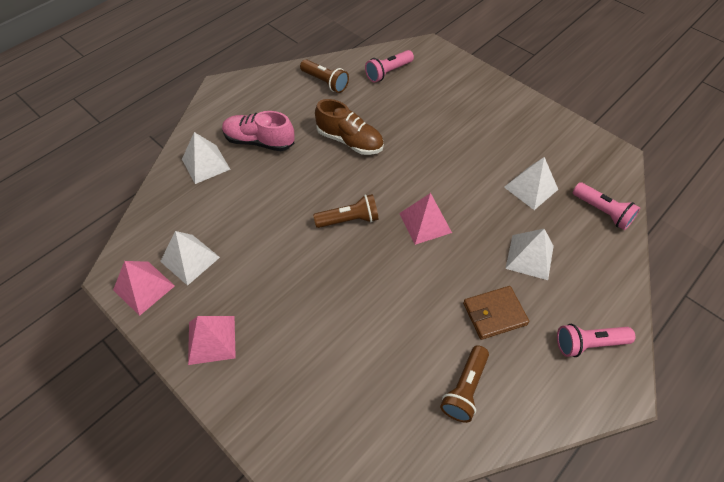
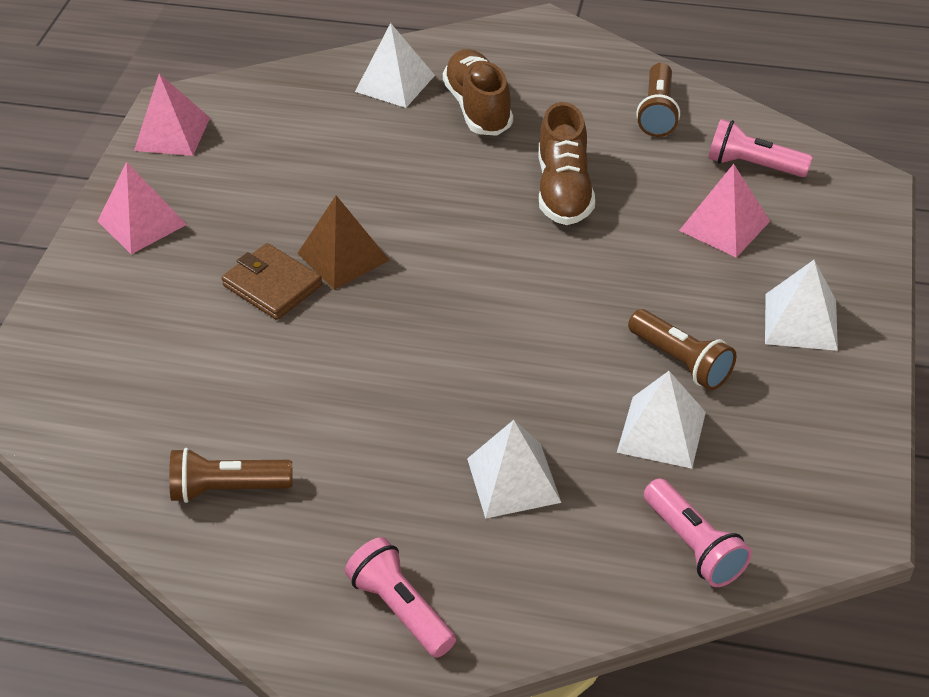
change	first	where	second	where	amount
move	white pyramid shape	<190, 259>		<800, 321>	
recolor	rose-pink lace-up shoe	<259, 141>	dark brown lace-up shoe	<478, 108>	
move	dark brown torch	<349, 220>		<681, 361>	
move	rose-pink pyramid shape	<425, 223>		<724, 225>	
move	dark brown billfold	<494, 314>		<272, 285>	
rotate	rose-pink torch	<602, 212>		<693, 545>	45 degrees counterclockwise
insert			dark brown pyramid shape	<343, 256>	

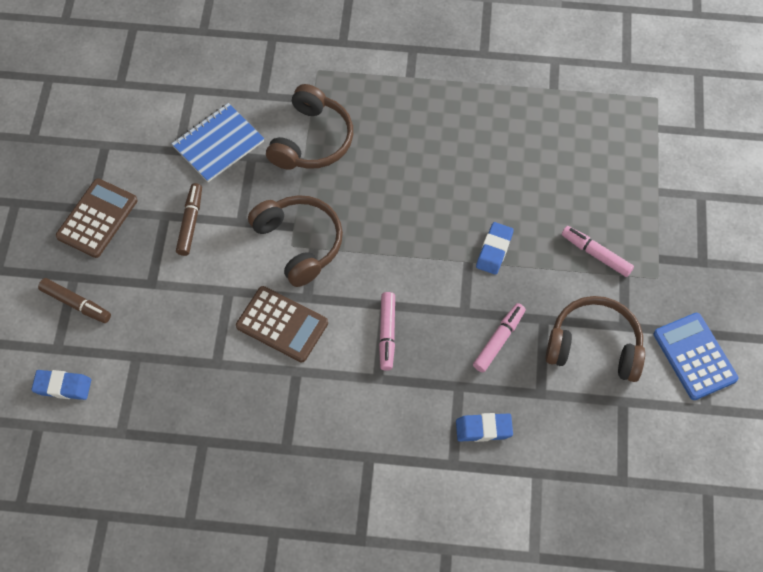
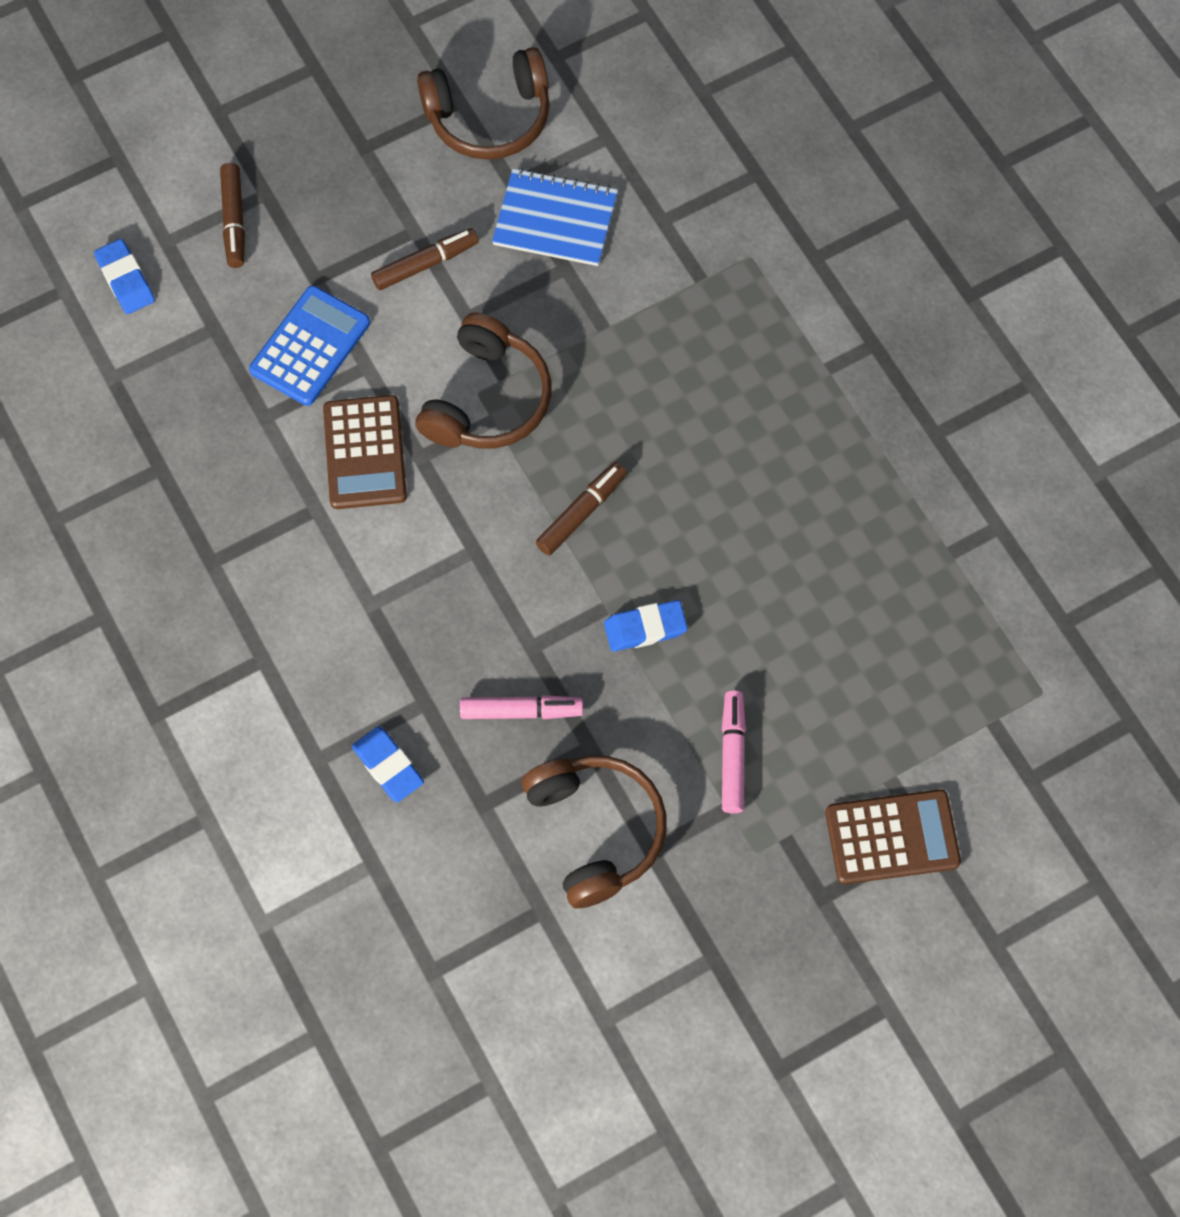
change	first	where	second	where	amount
move	dark brown calculator	<97, 218>		<892, 837>	
move	dark brown over-ear headphones	<312, 140>		<489, 117>	
delete	rose-pink marker pen	<387, 333>			
move	cobalt calculator	<694, 356>		<310, 346>	
insert			dark brown marker pen	<581, 513>	

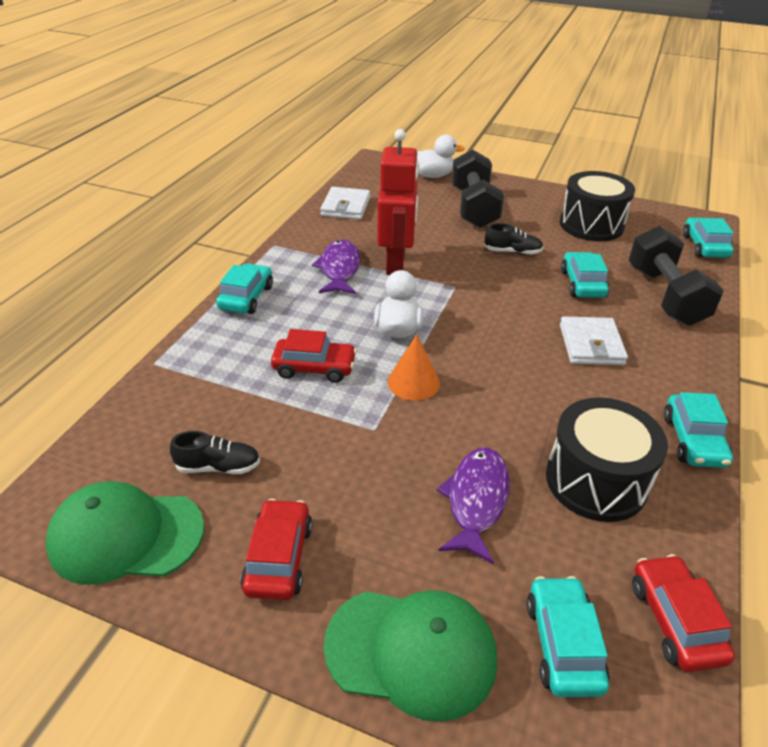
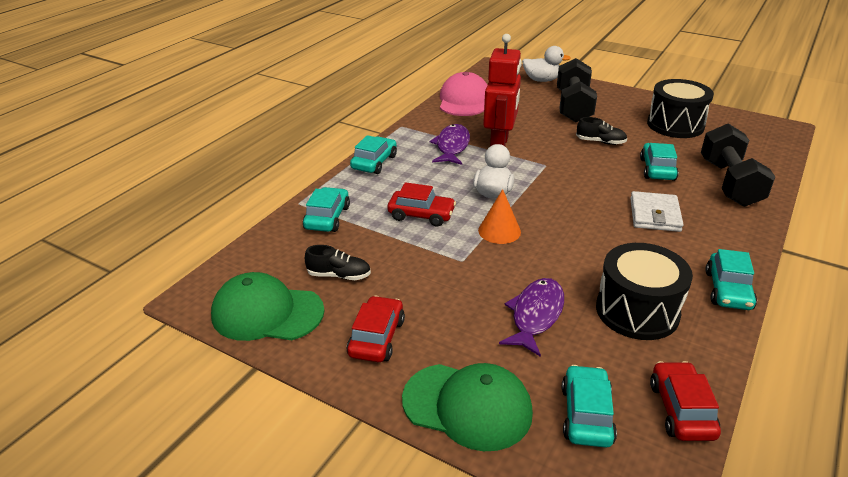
change	first	where	second	where	amount
replace	white billfold	<345, 206>	rose-pink baseball cap	<464, 100>	
move	aqua car	<704, 246>		<327, 217>	

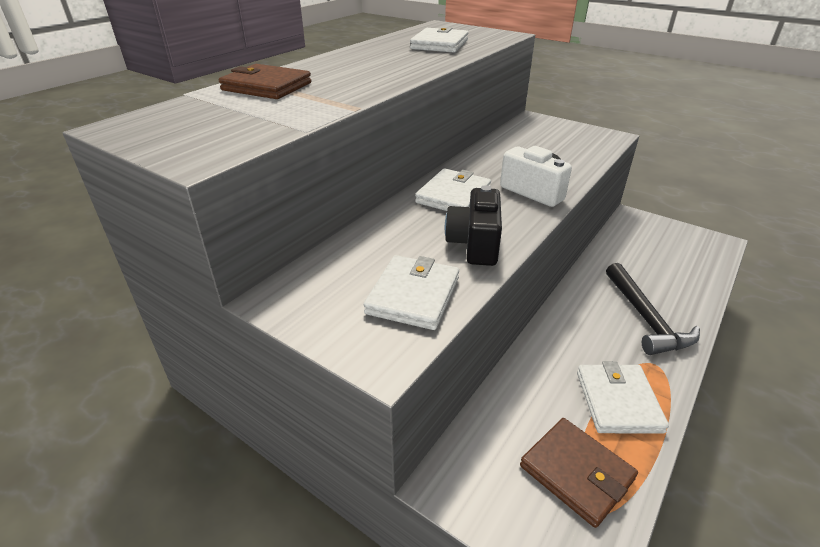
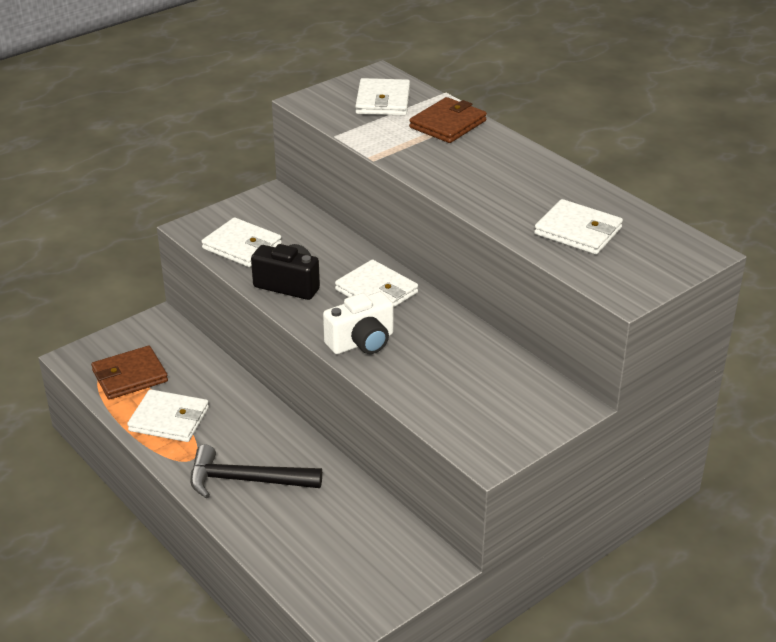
change	first	where	second	where	amount
insert			white billfold	<383, 101>	

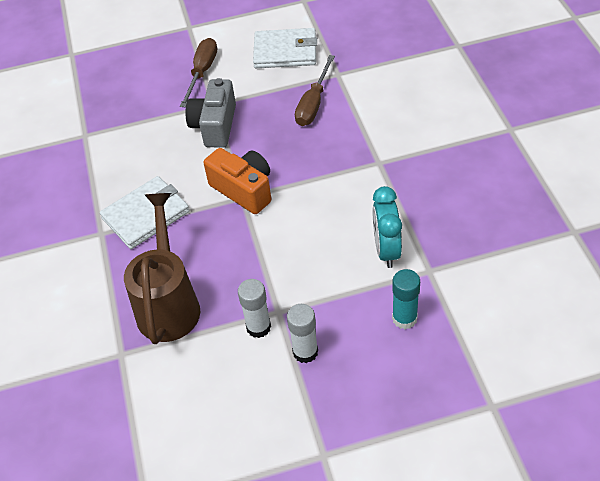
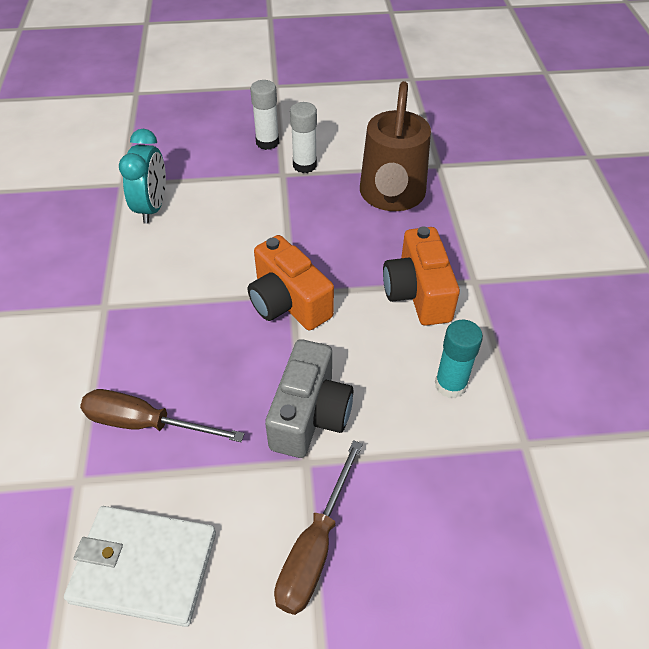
change	first	where	second	where	amount
replace	white billfold	<146, 215>	bright orange photo camera	<418, 293>	
rotate	dark brown hand screwdriver	<313, 104>		<145, 423>	105 degrees counterclockwise
move	aqua glue stick	<404, 318>		<450, 384>	

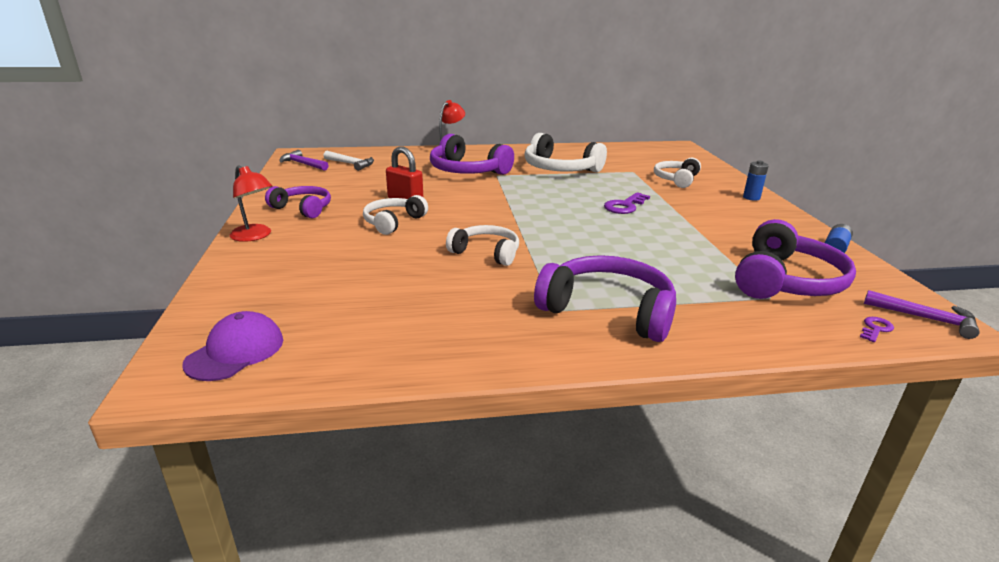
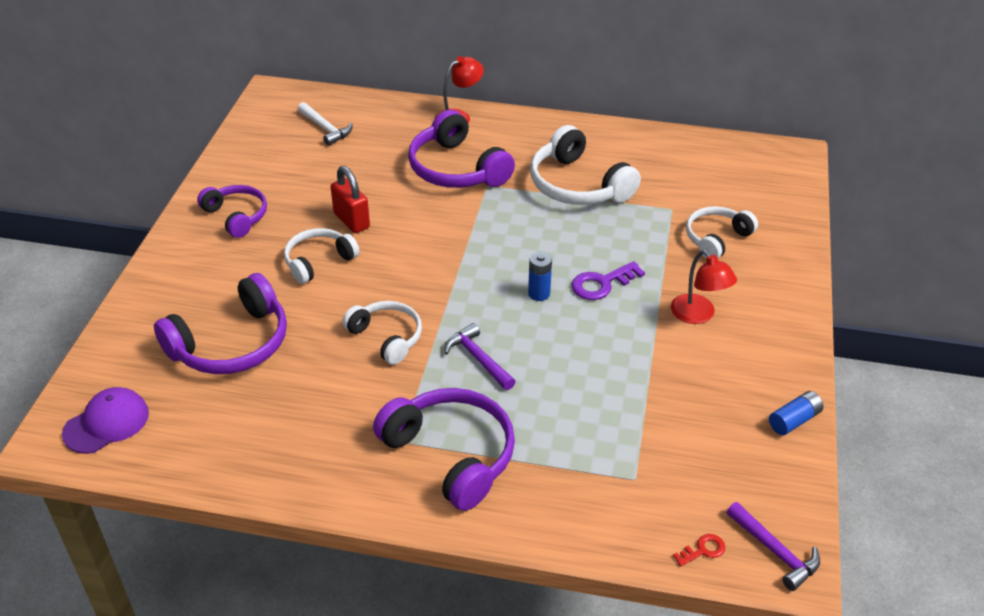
change	first	where	second	where	amount
move	scarlet reading lamp	<255, 236>		<698, 315>	
move	royal purple hammer	<303, 164>		<478, 359>	
move	royal purple over-ear headphones	<786, 281>		<232, 344>	
move	cobalt AA battery	<751, 197>		<539, 293>	
recolor	royal purple door key	<875, 329>	scarlet door key	<703, 550>	

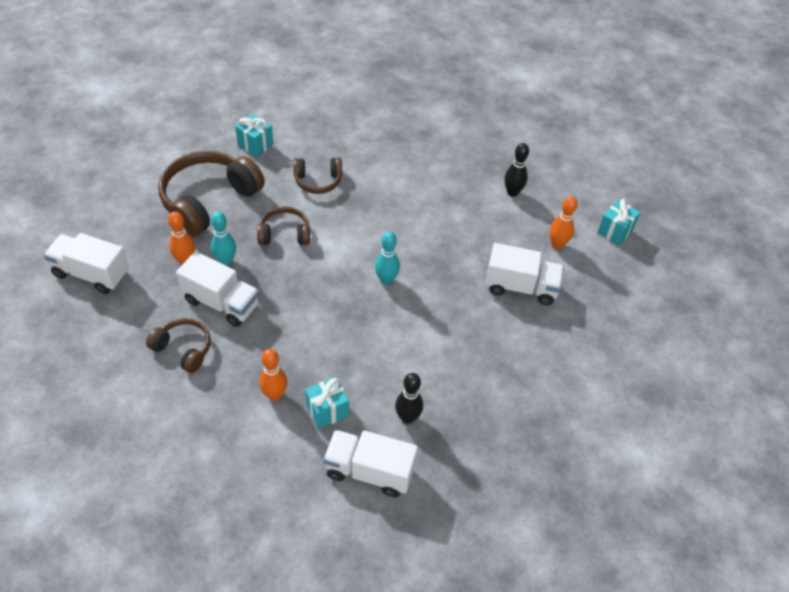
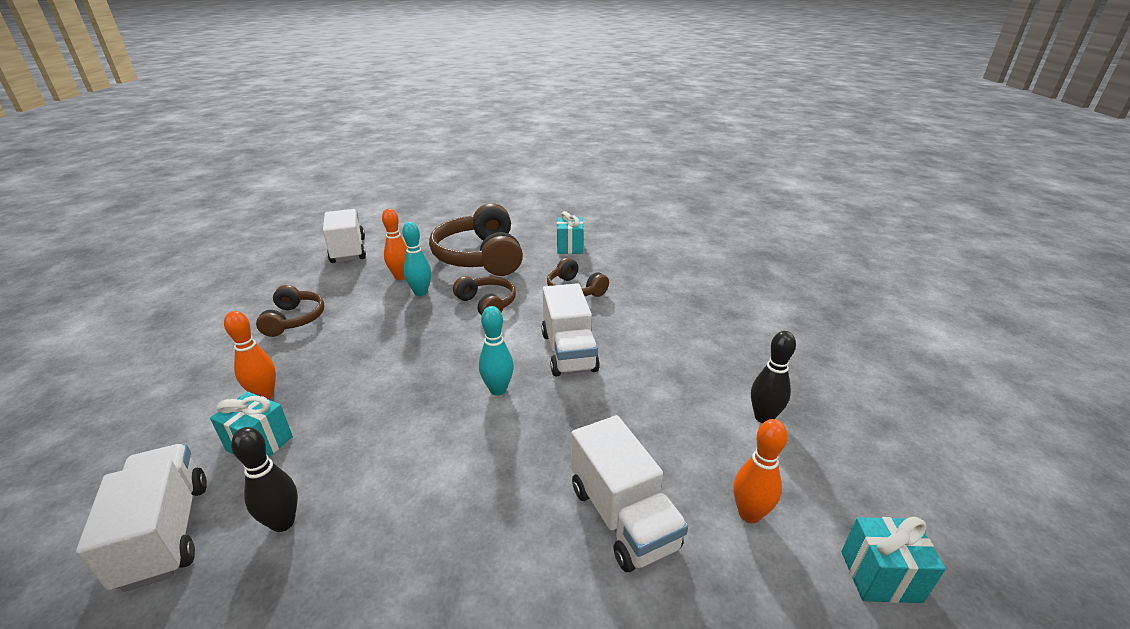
change	first	where	second	where	amount
rotate	dark brown over-ear headphones	<209, 200>		<480, 257>	105 degrees counterclockwise
move	white toy truck	<222, 302>		<569, 352>	

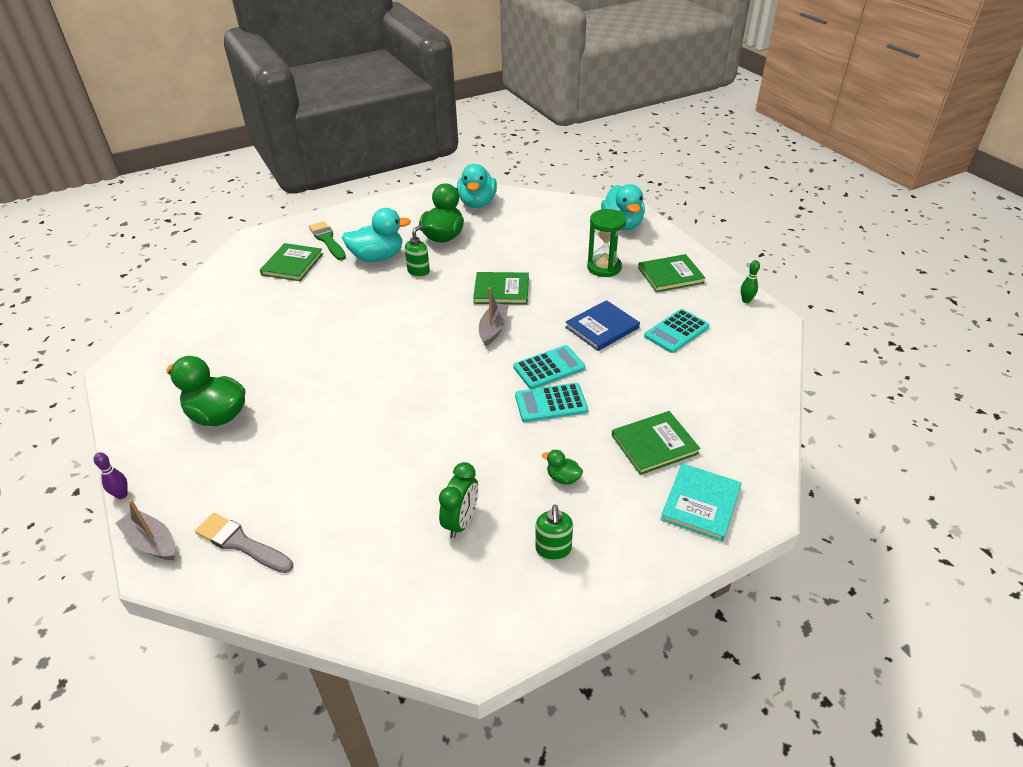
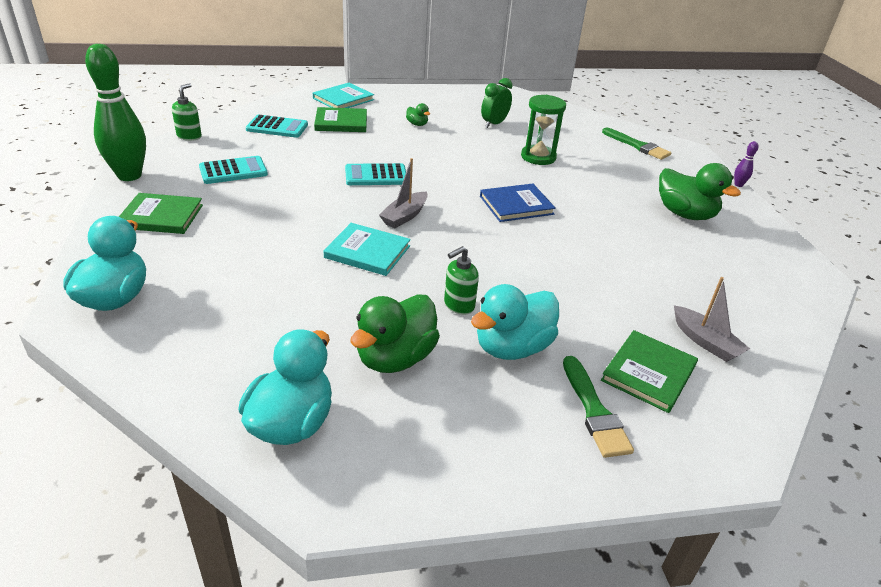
change	first	where	second	where	amount
move	grey sailboat	<152, 542>		<705, 341>	
recolor	grey paintbrush	<241, 543>	leaf-green paintbrush	<637, 146>	
rotate	aqua duck	<377, 257>		<512, 347>	45 degrees counterclockwise
recolor	leaf-green book	<501, 290>	aqua book	<367, 252>	
move	aqua calculator	<551, 403>		<277, 127>	
move	leaf-green pump bottle	<553, 549>		<189, 136>	
move	cobalt book	<602, 327>		<516, 205>	
move	leaf-green sand timer	<604, 267>		<538, 157>	
resize	leaf-green skittle	<746, 300>		<129, 175>	x2.50

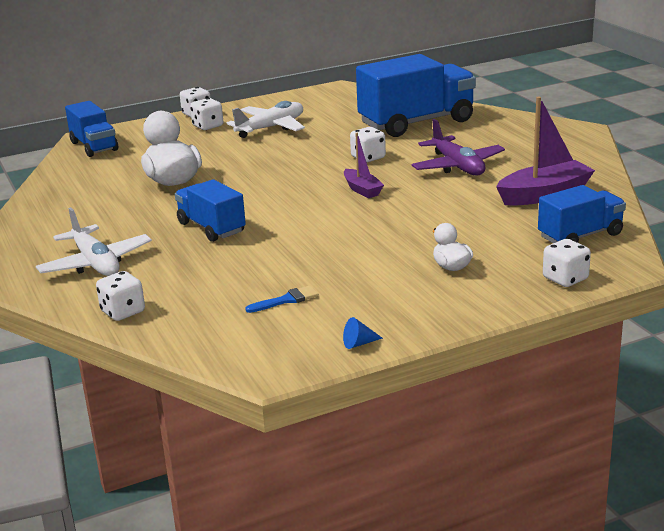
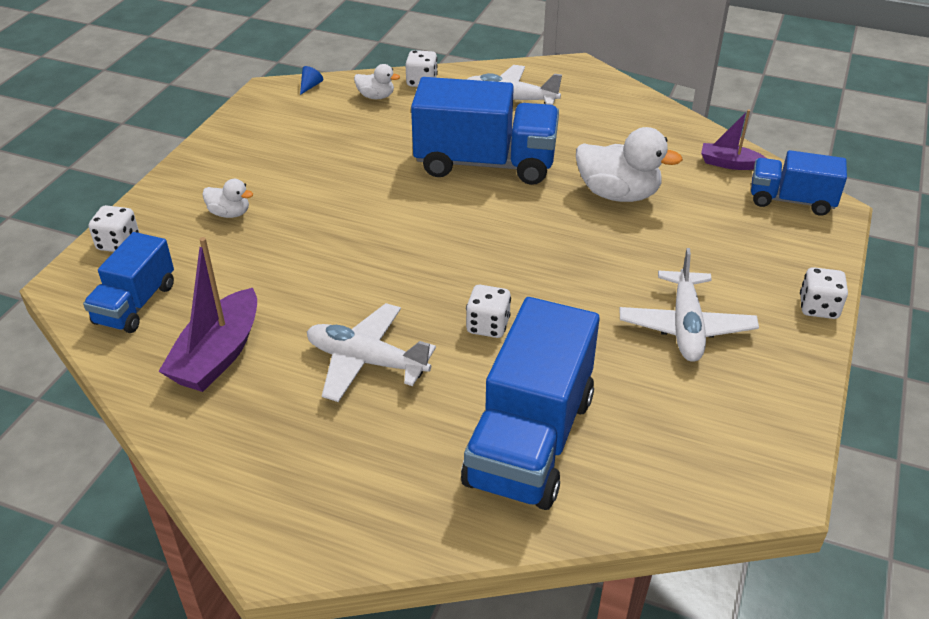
change	first	where	second	where	amount
resize	cobalt toy truck	<211, 228>		<485, 163>	x1.72
delete	white game die	<208, 126>			
delete	cobalt paintbrush	<286, 300>			
move	cobalt cone shape	<359, 343>		<310, 86>	
move	royal purple sailboat	<362, 190>		<729, 163>	
recolor	royal purple plane	<457, 166>	white plane	<366, 361>	
insert			white duck	<376, 96>	

